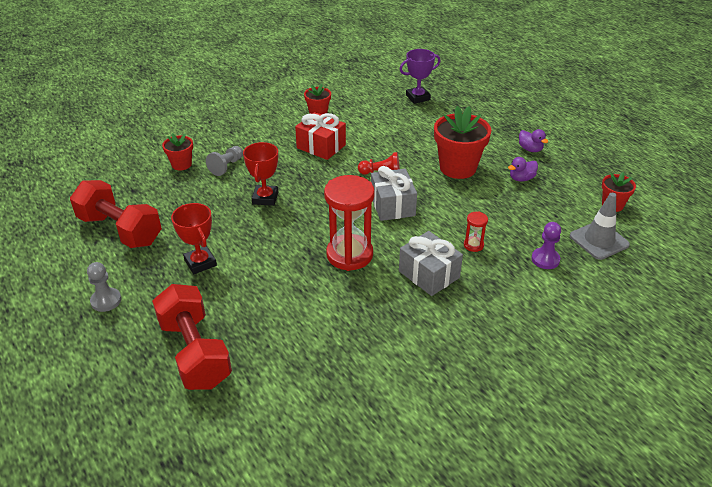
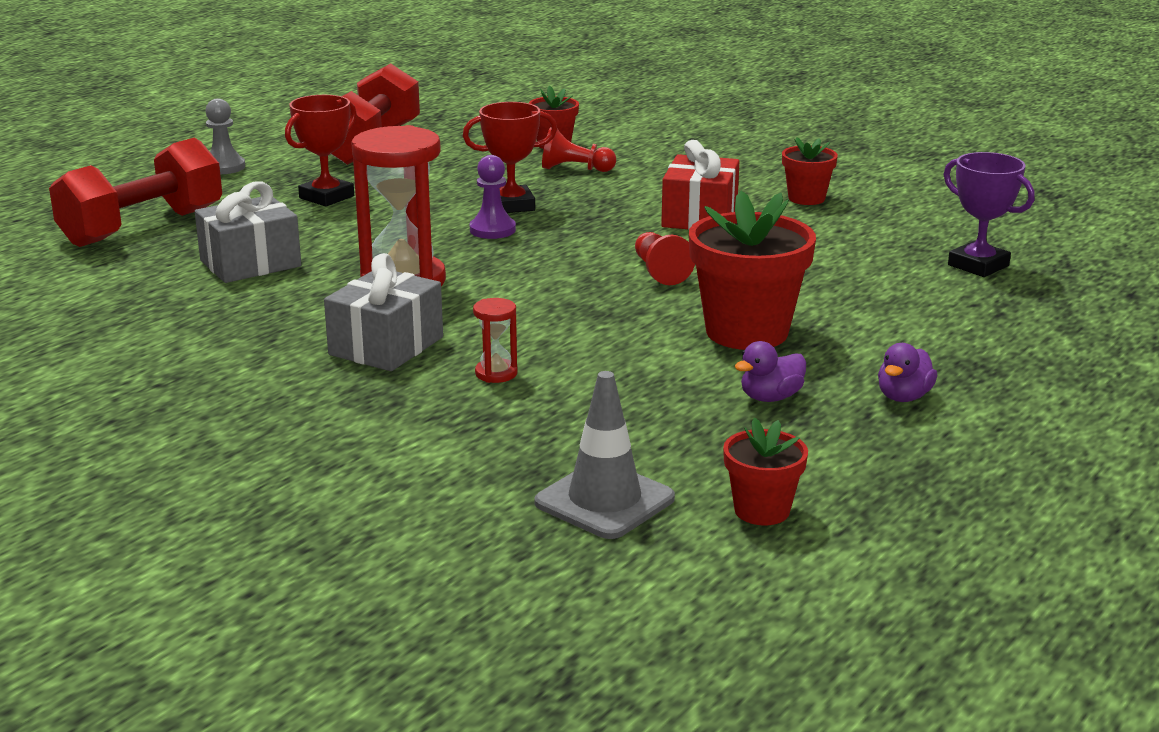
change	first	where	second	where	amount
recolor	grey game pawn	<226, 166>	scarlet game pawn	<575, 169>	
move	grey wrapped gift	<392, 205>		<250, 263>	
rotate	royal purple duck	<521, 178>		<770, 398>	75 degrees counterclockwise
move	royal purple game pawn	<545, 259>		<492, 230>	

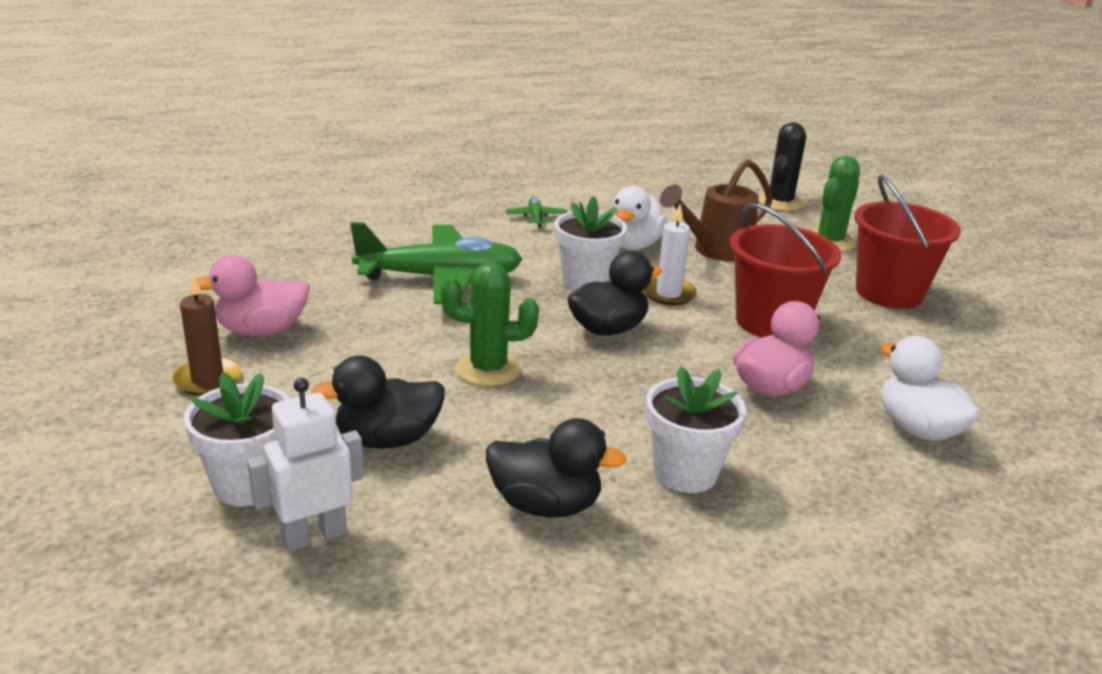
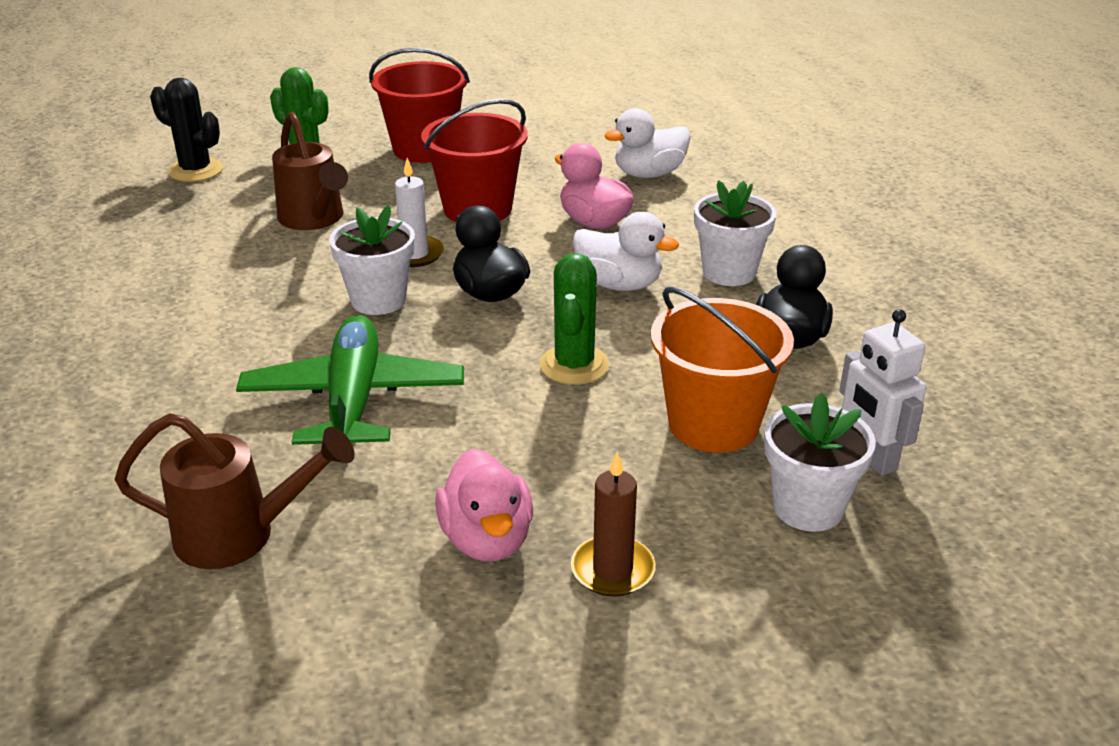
change	first	where	second	where	amount
replace	ebony duck	<387, 440>	bright orange sand bucket	<713, 424>	
delete	leaf-green plane	<536, 218>			
move	white duck	<633, 245>		<619, 284>	
insert			dark brown sprinkling can	<239, 535>	

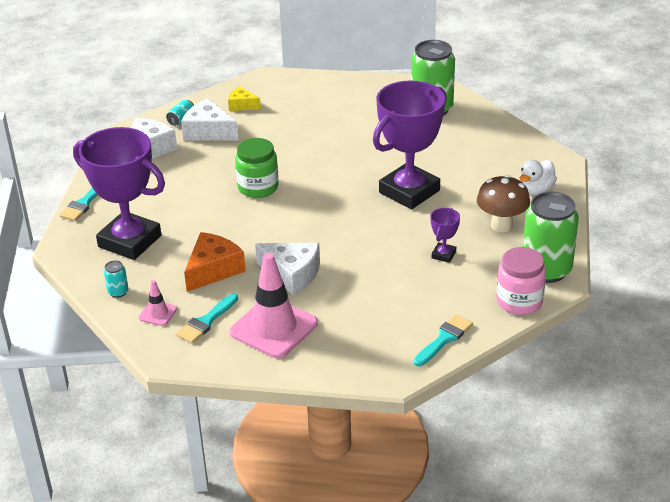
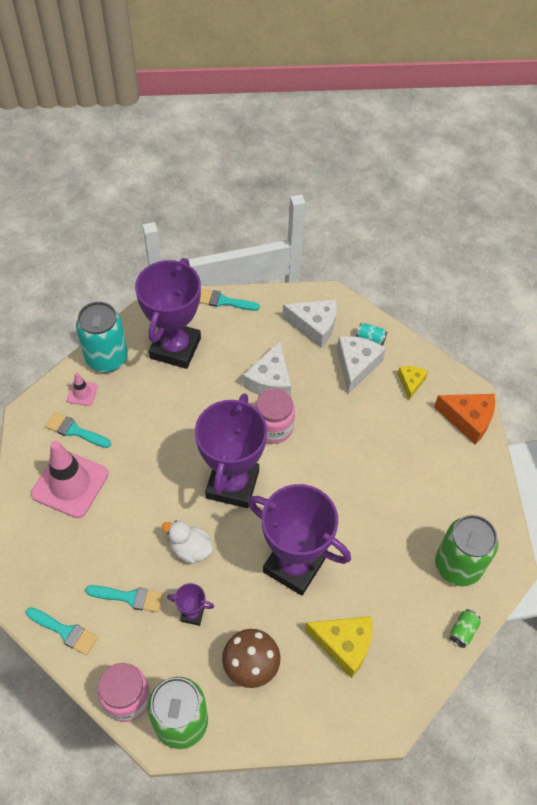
change	first	where	second	where	amount
resize	aqua tin	<118, 292>		<107, 358>	x2.42
move	bright orange cheese	<213, 270>		<468, 419>	
recolor	leaf-green jam jar	<258, 187>	rose-pink jam jar	<273, 427>	
move	white cheese	<292, 274>		<270, 380>	
move	white duck	<535, 190>		<190, 549>	
insert			aqua paintbrush	<129, 597>	
insert			royal purple trophy	<232, 484>	
insert			yellow cheese	<344, 645>	
insert			leaf-green tin	<462, 631>	

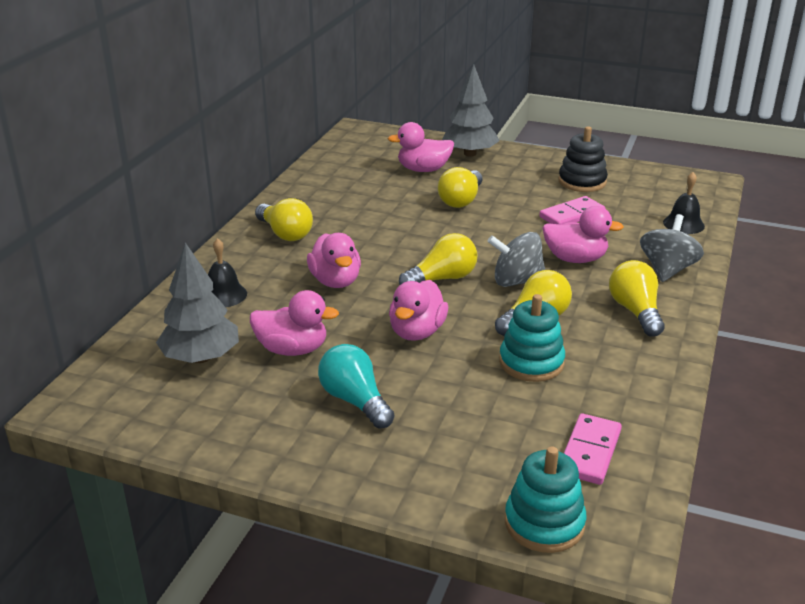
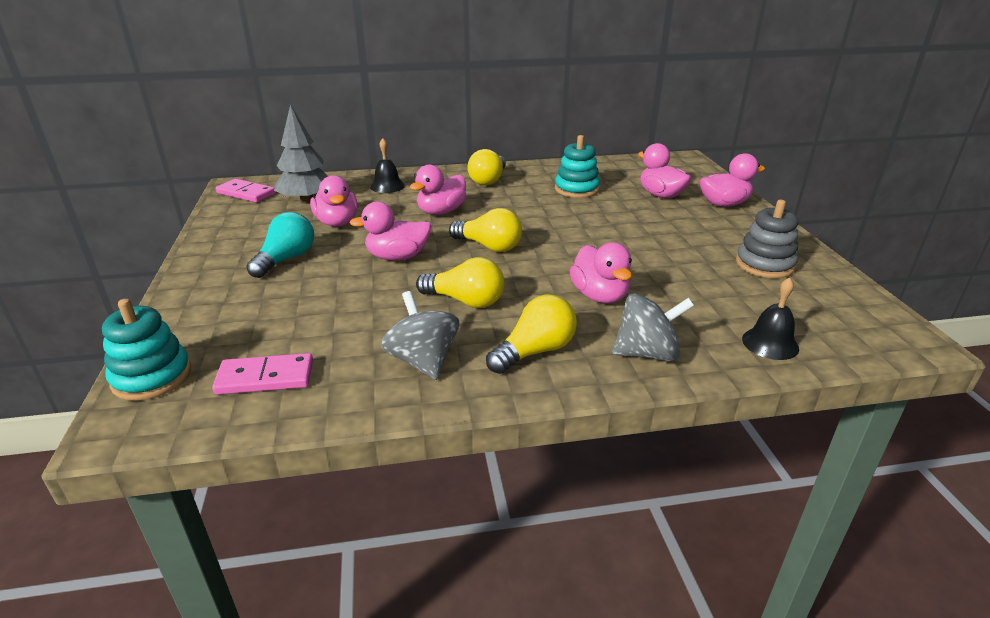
change	first	where	second	where	amount
delete	yellow bulb	<461, 200>			
replace	grey fir tree	<470, 154>	rose-pink duck	<724, 204>	
move	grey whirligig	<516, 281>		<423, 361>	
move	aqua stacking toy	<531, 362>		<576, 189>	
move	rose-pink domino	<572, 215>		<246, 193>	
recolor	ebony stacking toy	<582, 182>	grey stacking toy	<764, 264>	

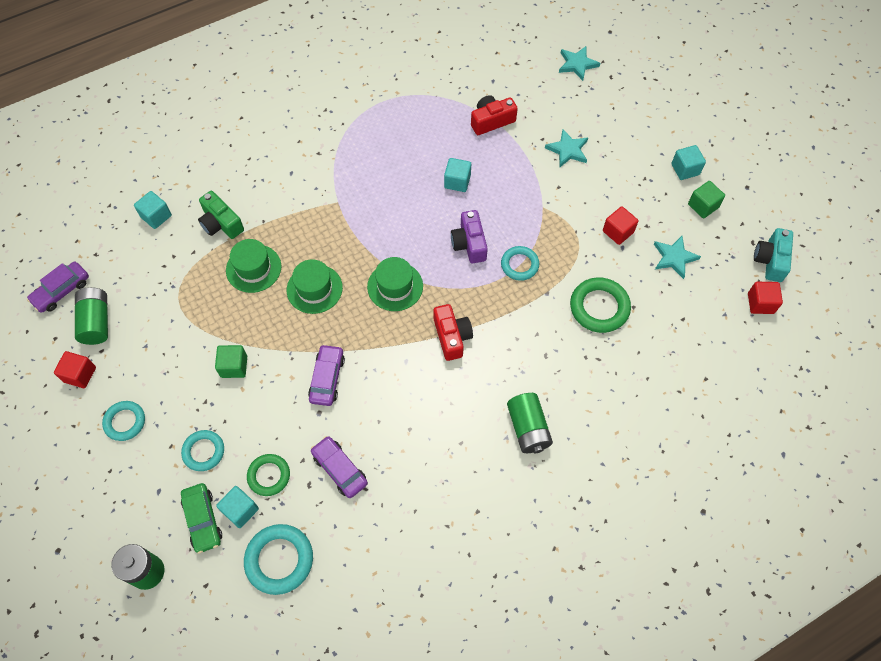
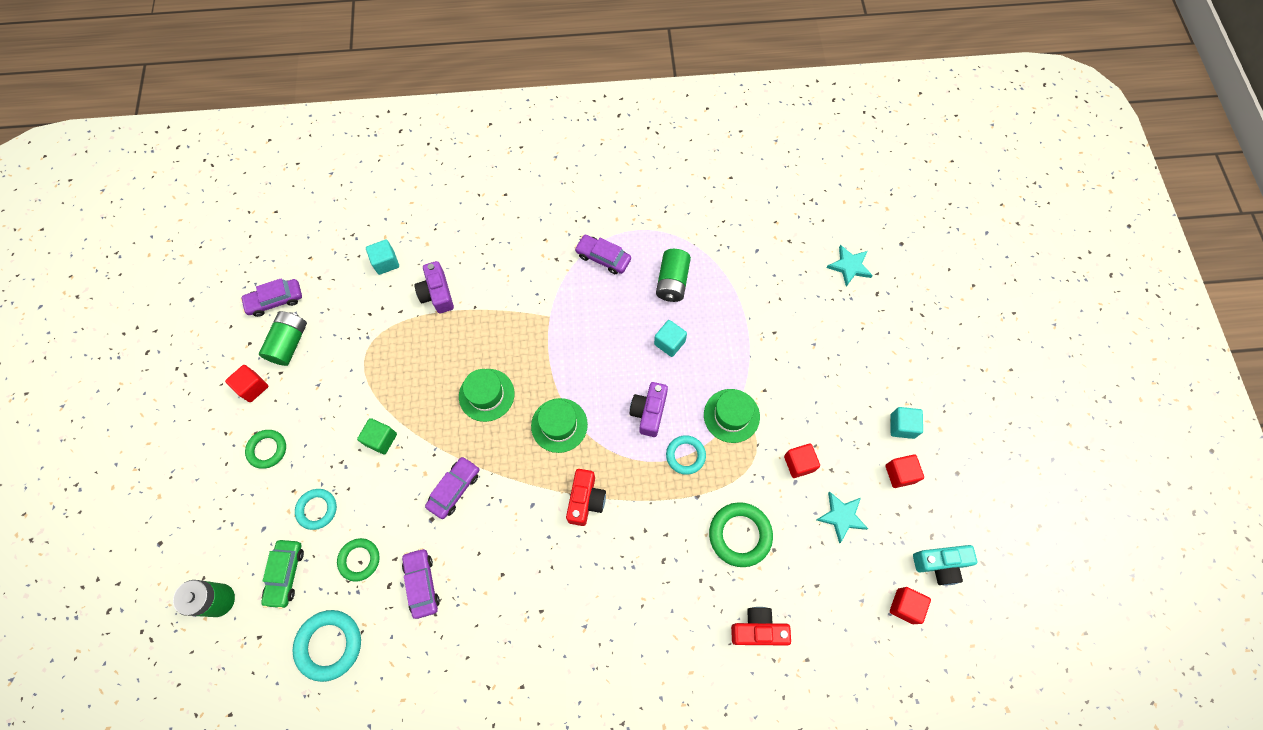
change	first	where	second	where	amount
recolor	aqua ring	<125, 422>	leaf-green ring	<267, 450>	
recolor	leaf-green photo camera	<221, 223>	royal purple photo camera	<437, 293>	
delete	aqua block	<240, 510>			
move	leaf-green tall hat	<253, 268>		<731, 415>	
move	scarlet photo camera	<491, 121>		<758, 629>	
move	leaf-green AA battery	<528, 428>		<672, 282>	
delete	aqua star	<567, 150>			
recolor	leaf-green block	<703, 206>	scarlet block	<900, 474>	
rotate	aqua photo camera	<770, 260>		<940, 564>	135 degrees counterclockwise
insert			royal purple car	<603, 257>	

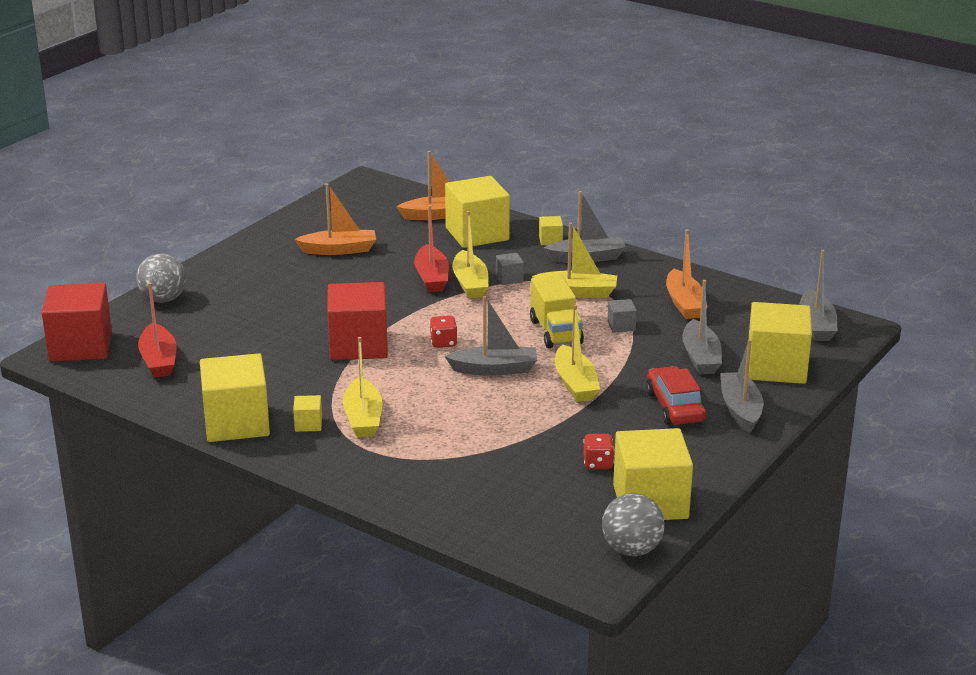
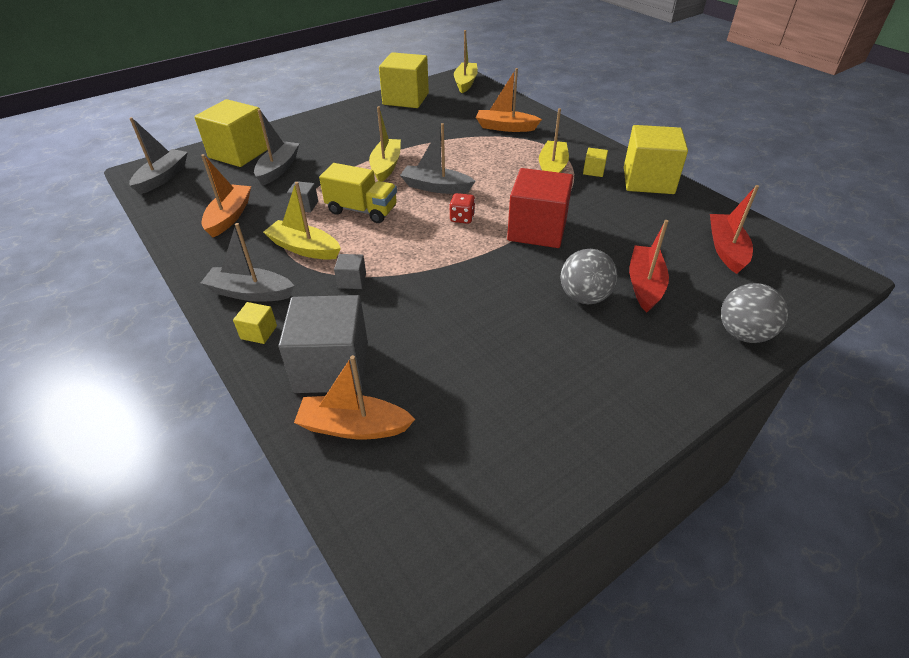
change	first	where	second	where	amount
delete	scarlet block	<81, 346>			
move	bright orange sailboat	<339, 250>		<505, 127>	
move	scarlet sailboat	<432, 277>		<645, 285>	
recolor	yellow block	<477, 234>	grey block	<332, 367>	
move	yellow sailboat	<470, 283>		<465, 83>	
rotate	yellow toy truck	<556, 332>		<362, 210>	105 degrees clockwise
delete	scarlet game die	<598, 463>			
move	grey ball	<631, 549>		<584, 297>	
delete	scarlet car	<675, 406>			
delete	grey sailboat	<740, 410>			

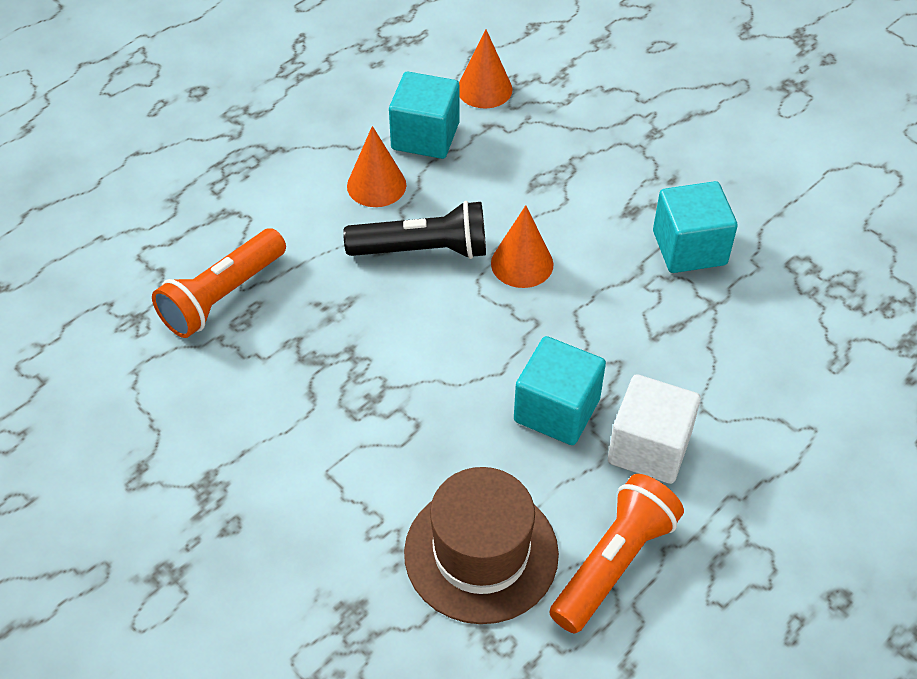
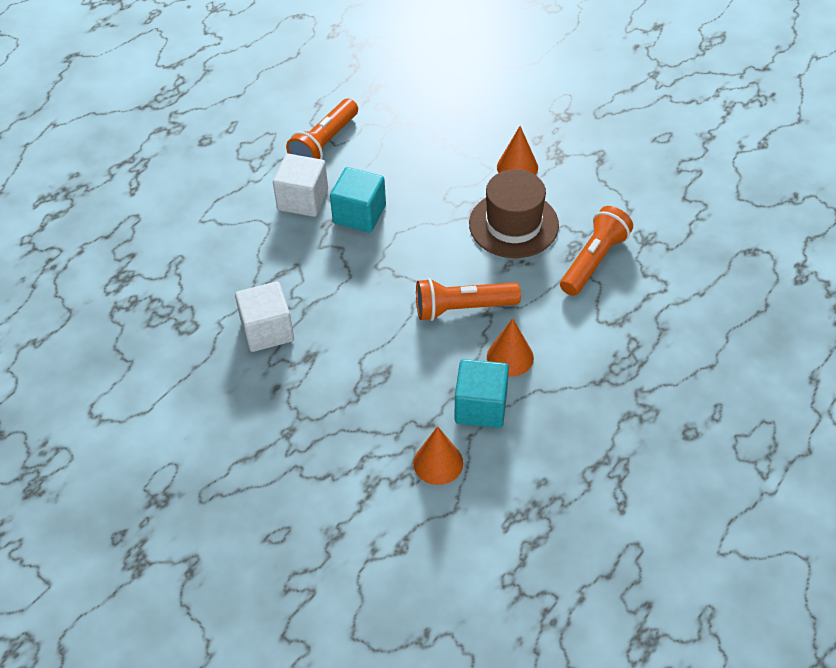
change	first	where	second	where	amount
recolor	ebony torch	<422, 250>	bright orange torch	<463, 308>	
move	dark brown tall hat	<481, 553>		<513, 224>	
move	bright orange cone shape	<522, 263>		<517, 167>	
recolor	aqua block	<689, 248>	white block	<267, 330>	

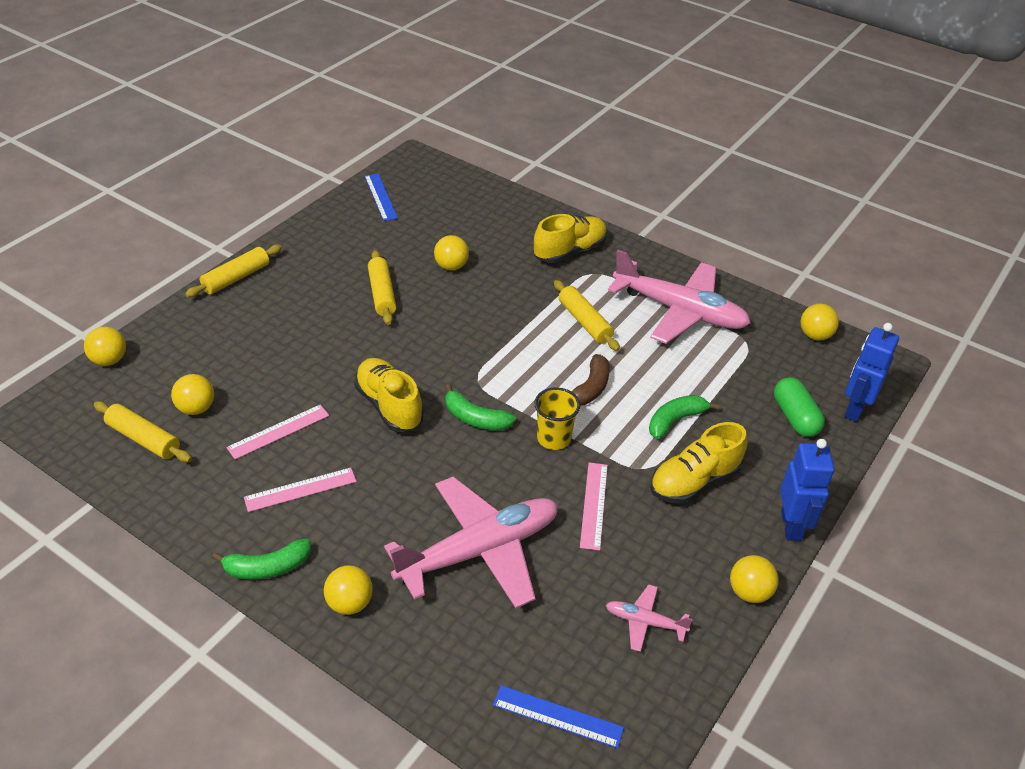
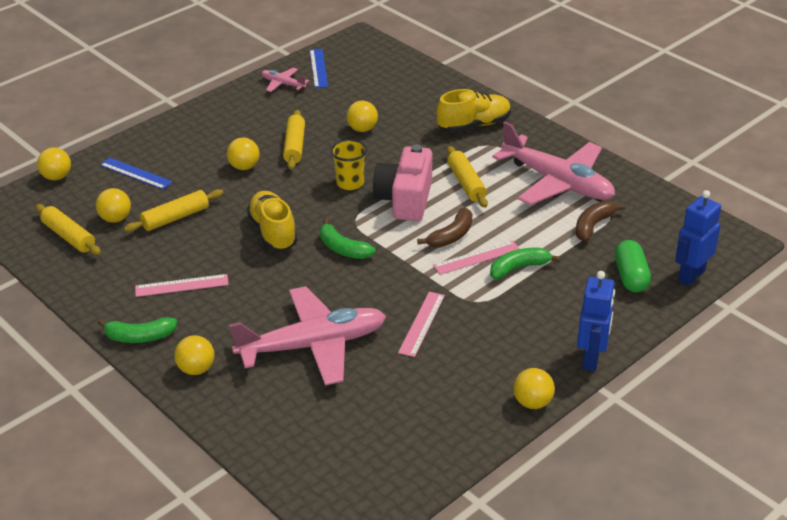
change	first	where	second	where	amount
move	yellow dough roller	<236, 278>		<175, 218>	
move	rose-pink measuring stick	<278, 431>		<476, 257>	
move	cobalt measuring stick	<558, 716>		<136, 173>	
move	yellow beaker	<554, 438>		<350, 183>	
move	rose-pink plane	<645, 622>		<283, 84>	
delete	yellow lace-up shoe	<694, 481>			
move	yellow ball	<815, 335>		<244, 167>	
insert			rose-pink photo camera	<405, 199>	
insert			dark brown banana fruit	<593, 226>	

